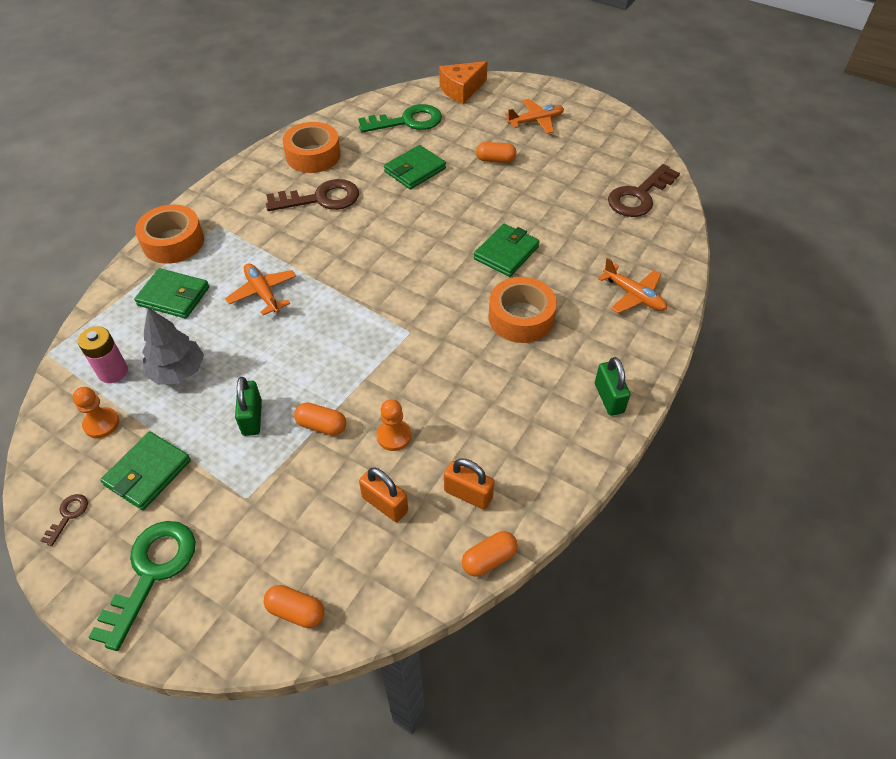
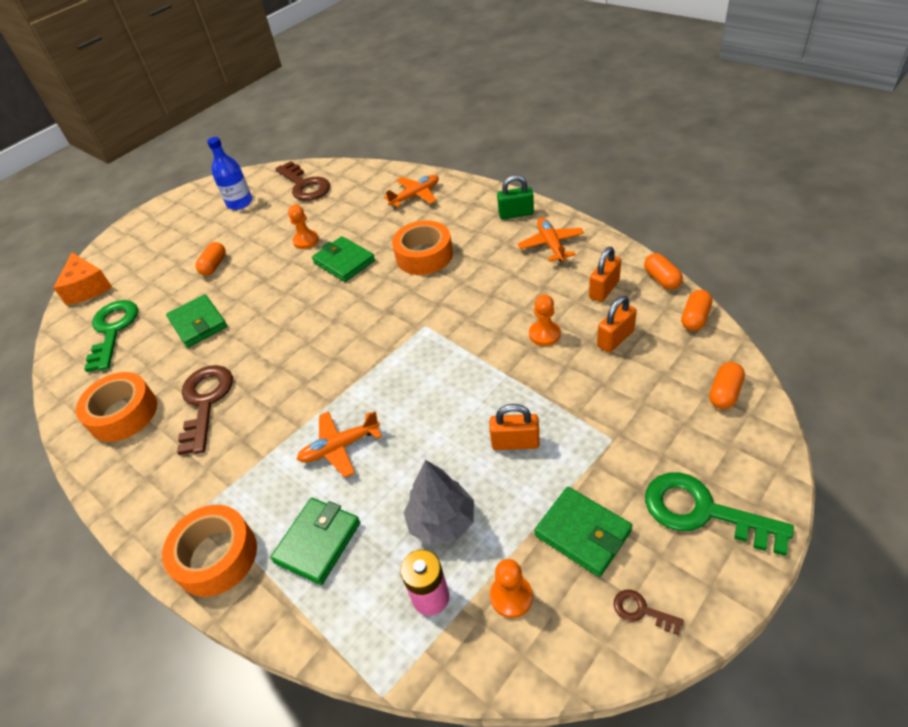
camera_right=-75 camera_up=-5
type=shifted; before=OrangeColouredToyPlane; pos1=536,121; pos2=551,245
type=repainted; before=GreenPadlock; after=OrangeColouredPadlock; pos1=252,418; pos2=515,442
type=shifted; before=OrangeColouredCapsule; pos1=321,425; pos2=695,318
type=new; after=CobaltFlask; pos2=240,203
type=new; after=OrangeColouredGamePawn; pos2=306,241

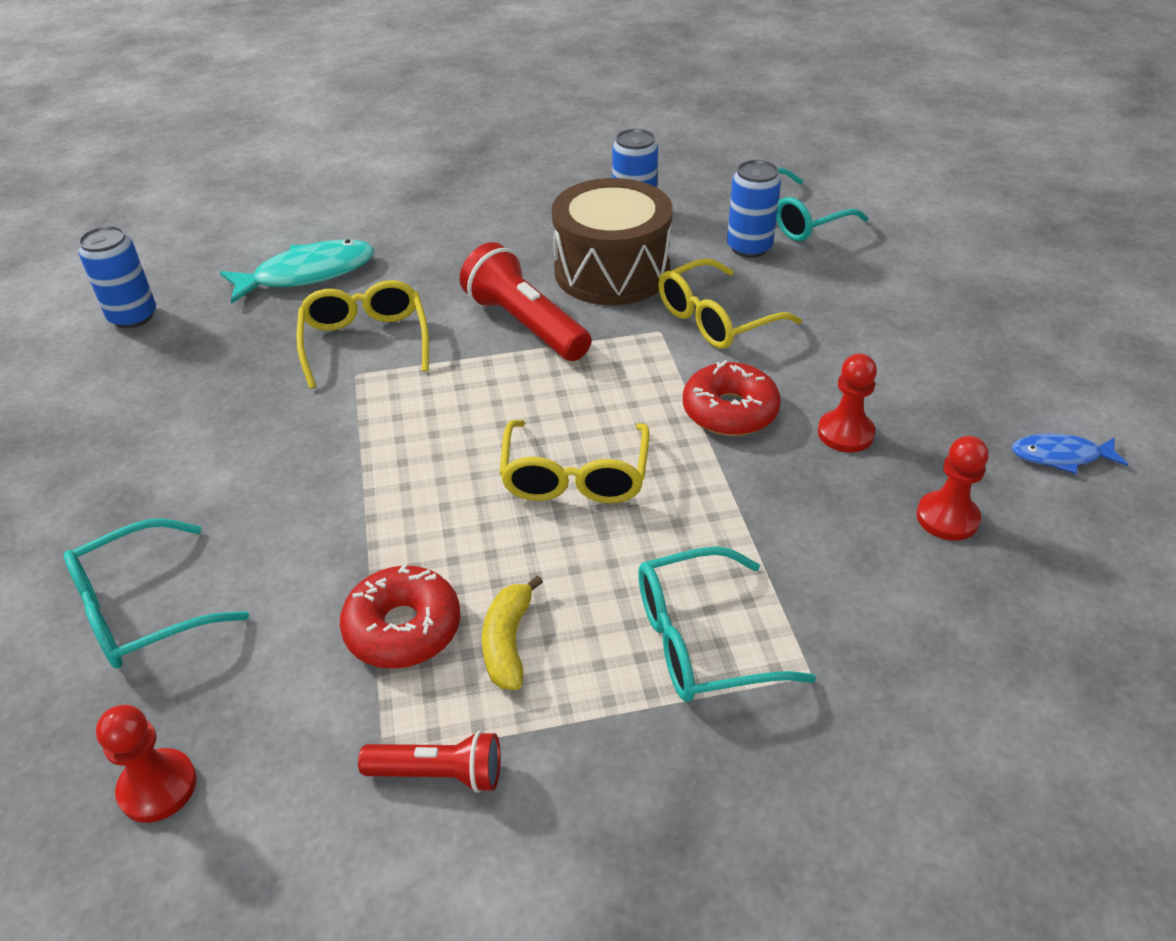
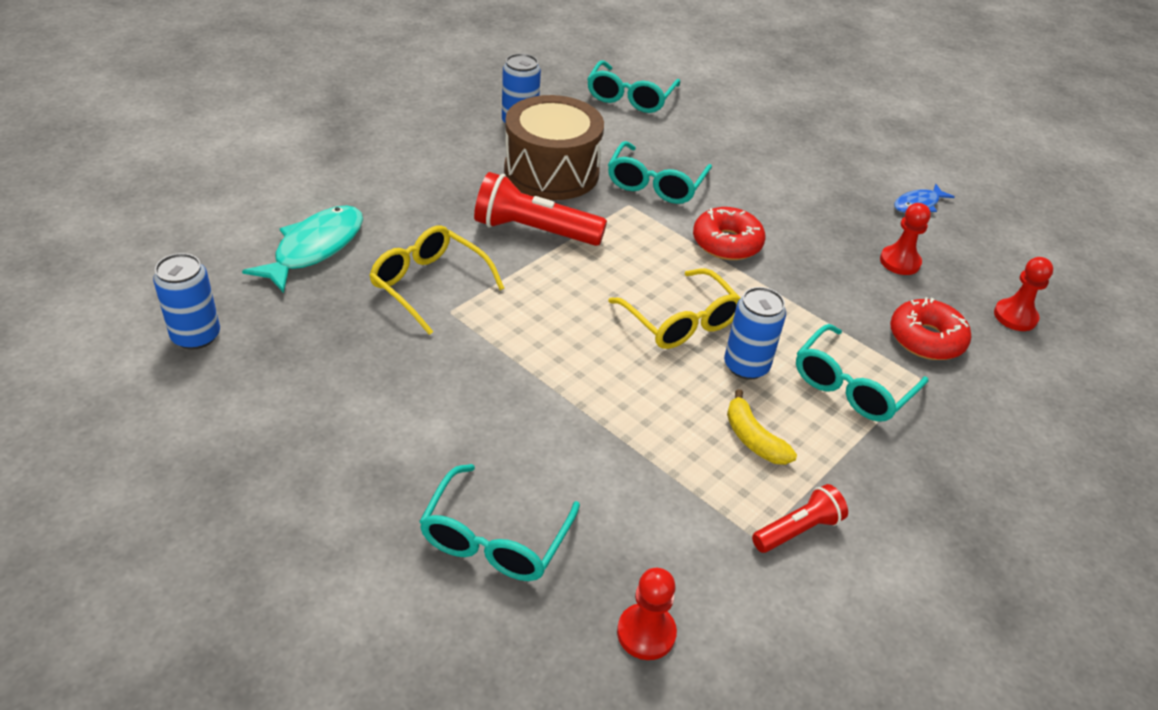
camera_right=-40 camera_up=0
type=shifted; before=CobaltTin; pos1=749,247; pos2=746,366
type=repainted; before=BrightYellowEyeglasses; after=TealEyeglasses; pos1=715,319; pos2=655,184
type=shifted; before=ScarletGamePawn; pos1=845,433; pos2=1015,316
type=shifted; before=ScarletGlazedDonut; pos1=403,628; pos2=926,339

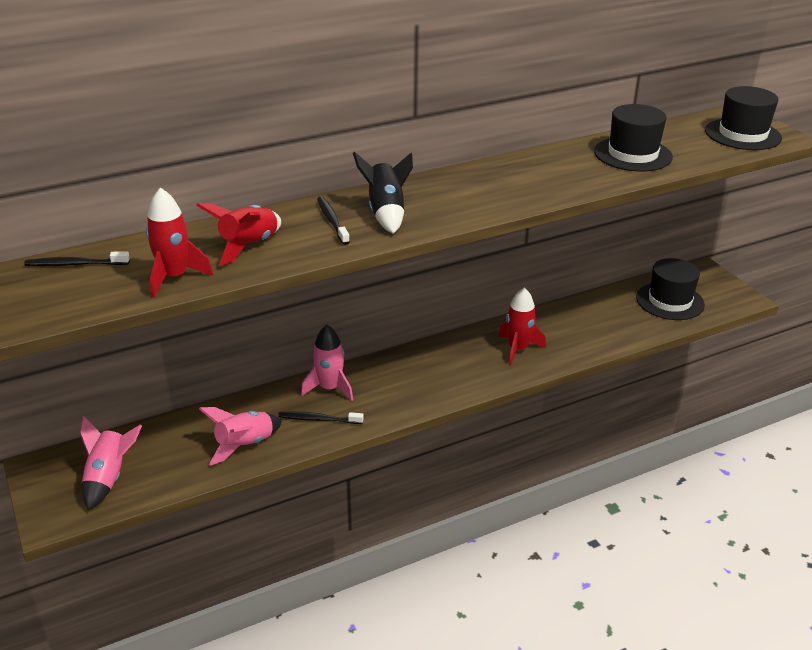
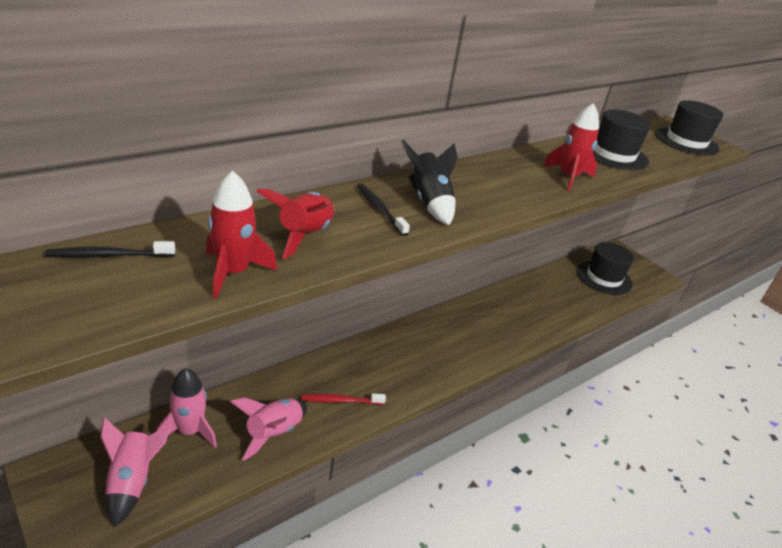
camera_right=-15 camera_up=0
type=shifted; before=ScarletToyRocket; pos1=518,349; pos2=568,177
type=shifted; before=RosyToyRocket; pos1=330,388; pos2=190,431
type=repainted; before=JetBlackToothbrush; after=ScarletToothbrush; pos1=319,419; pos2=341,401

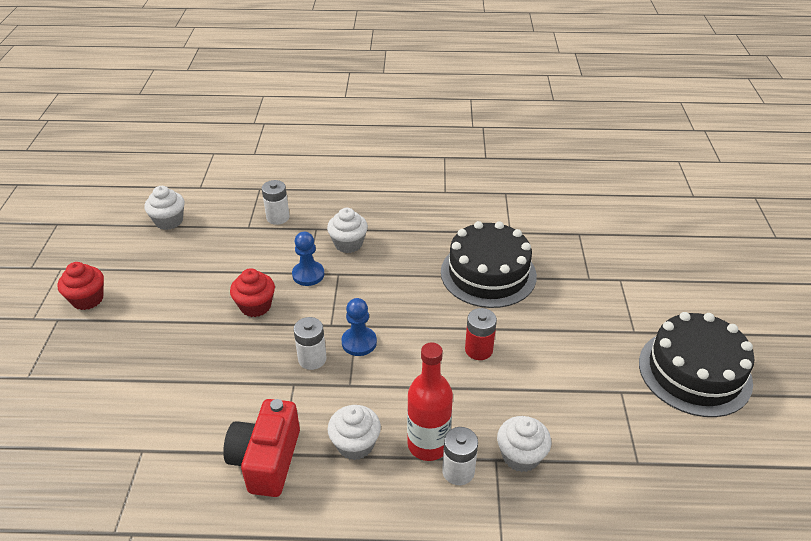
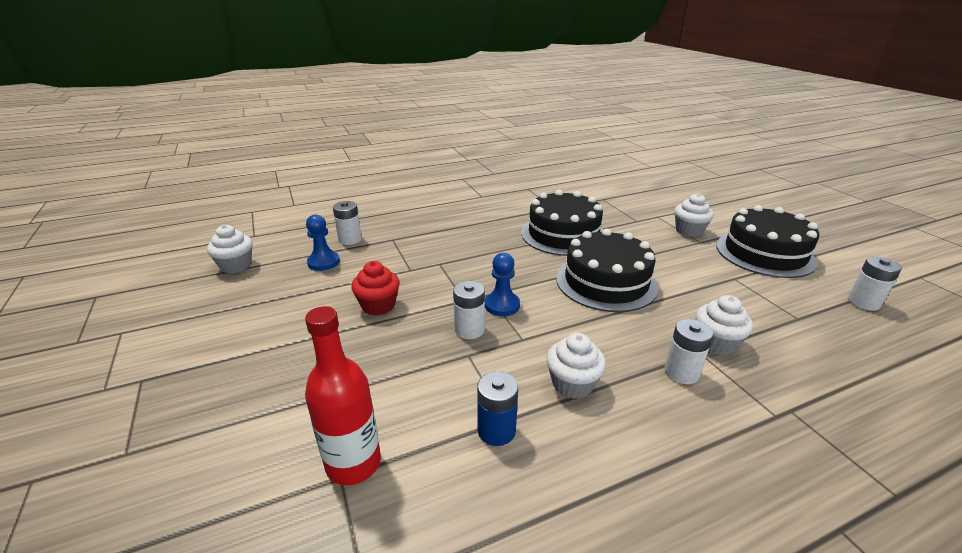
camera_right=-25 camera_up=-10
type=shifted; before=PureWhiteCupcake; pos1=348,244; pos2=689,231
type=shifted; before=CobaltGamePawn; pos1=308,274; pos2=323,262
type=gone; before=ScarletCupcake; pos1=87,299
type=swapped; before=ScarletBattery; after=JetBlackCake; pos1=478,350; pos2=606,282
type=shifted; before=ScarletFlask; pos1=428,444; pos2=353,463
type=swapped; before=ScarletPhotoCamera; after=CobaltBattery; pos1=266,460; pos2=496,430
type=new; after=PureWhiteBattery; pos2=863,302

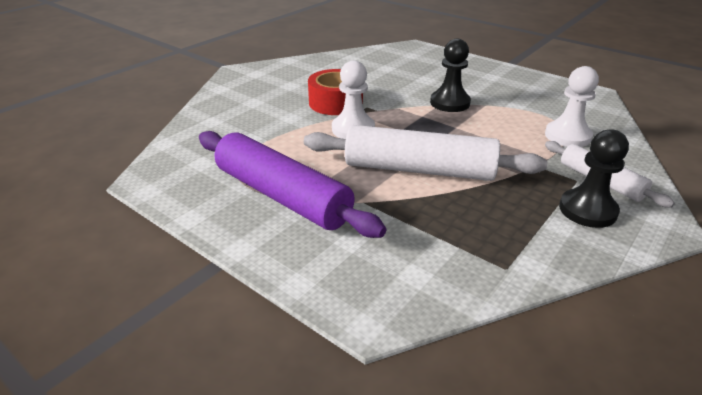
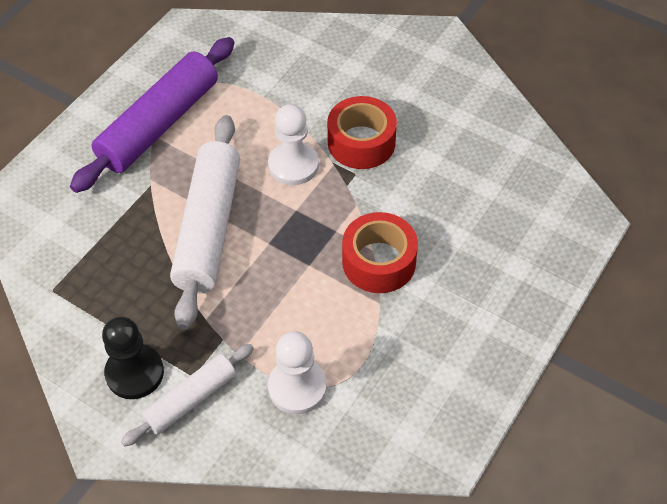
camera_right=85 camera_up=20
type=swapped; before=JetBlackGamePawn; after=ScarletRollOfTape; pos1=450,103; pos2=379,261

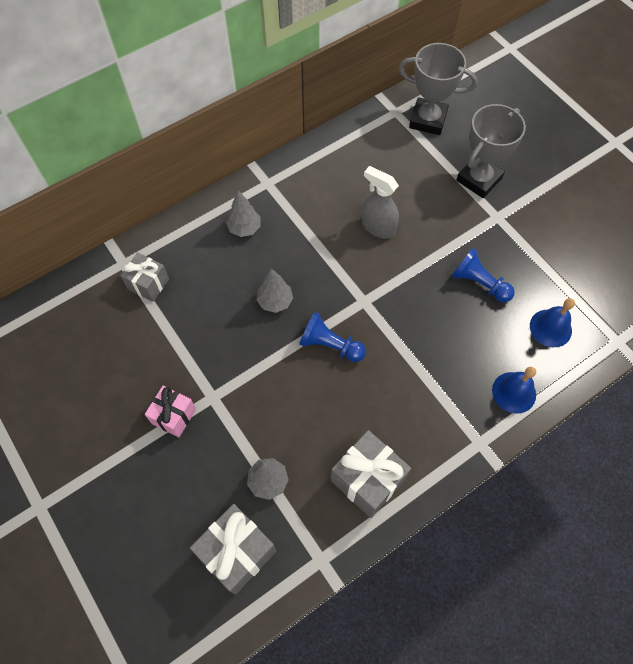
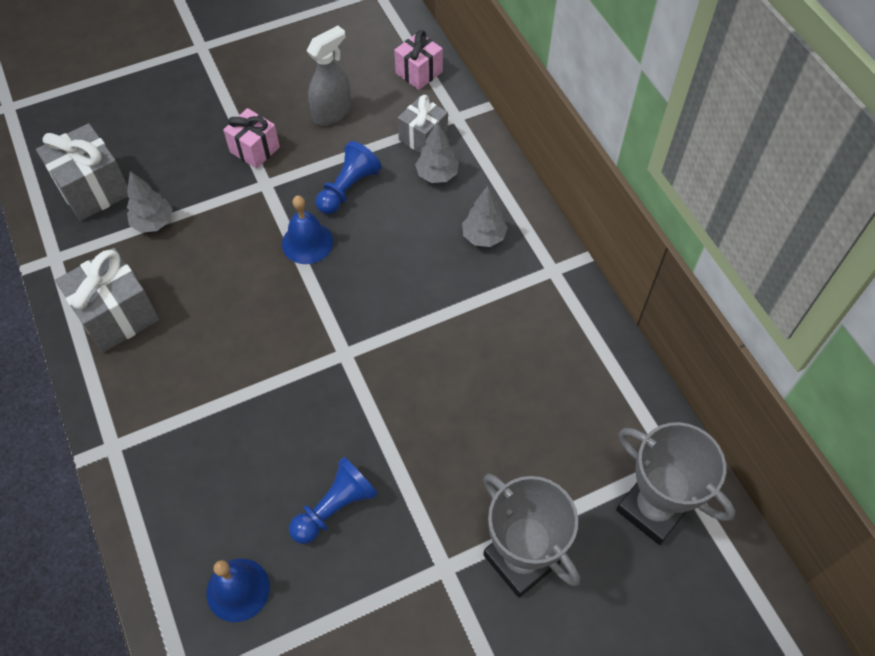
camera_right=100 camera_up=-5
type=rotated; before=GreyPrizeCup; pos1=428,120; pos2=652,508; turn=-75
type=shifted; before=GreySprayCleaner; pos1=378,227; pos2=332,112
type=shifted; before=GreyToyTree; pos1=275,301; pos2=437,175
type=shifted; before=CobaltGamePawn; pos1=330,345; pos2=348,188
type=shifted; before=CobaltHandBell; pos1=514,392; pos2=307,242
type=new; after=RosyPresent; pos2=419,72

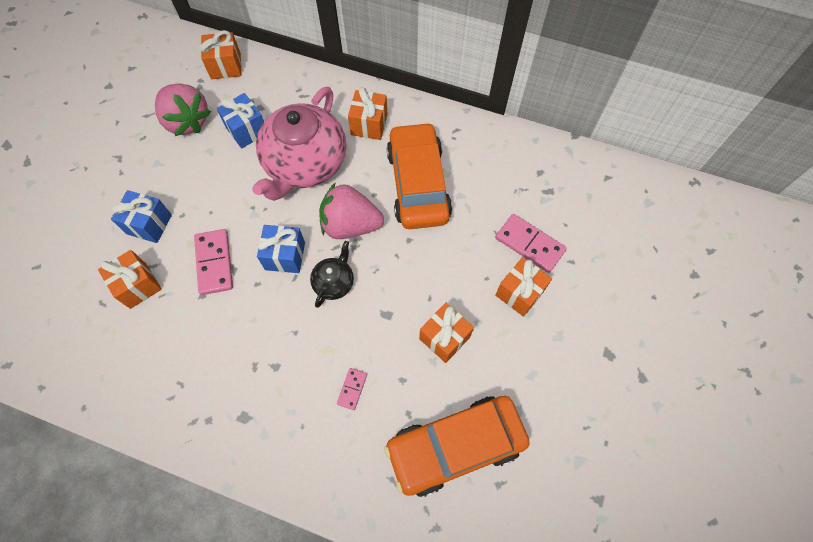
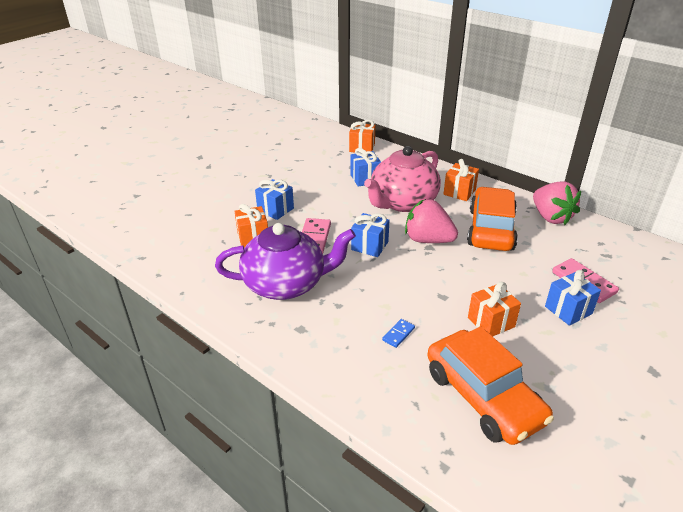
camera_right=20 camera_up=-30
type=shifted; before=RosyStrawberry; pos1=187,121; pos2=551,217
type=gone; before=JetBlackTeaPot; pos1=334,282
type=repainted; before=OrangeColouredPresent; after=CobaltPresent; pos1=519,293; pos2=568,310
type=repainted; before=RosyDominoTile; after=CobaltDominoTile; pos1=352,389; pos2=398,334
type=rotated; before=OrangeColouredAutomobile; pos1=455,446; pos2=483,397; turn=-120
type=new; after=VioletTeaPot; pos2=286,284

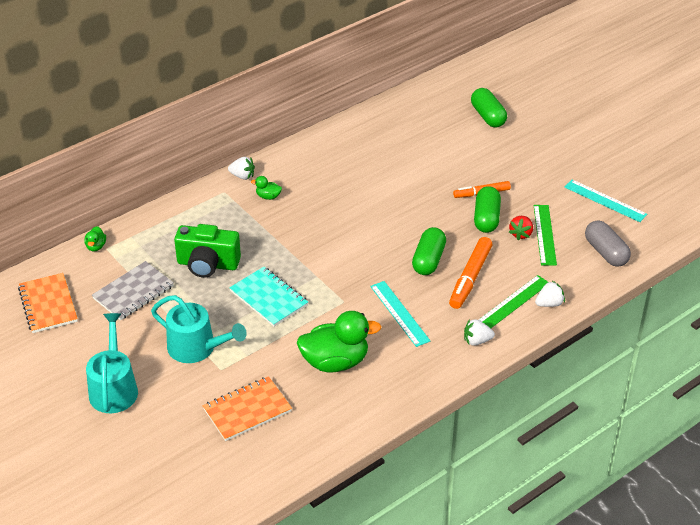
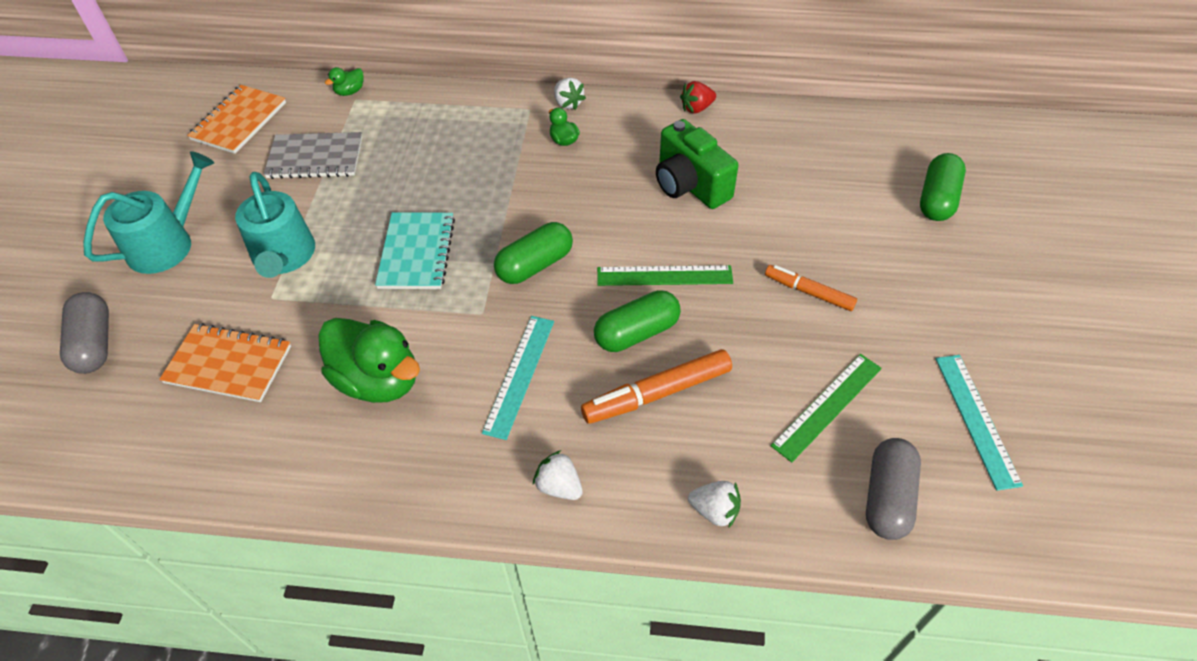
camera_right=45 camera_up=10
type=shifted; before=GreenCapsule; pos1=486,218; pos2=535,265
type=shifted; before=ScarletStrawberry; pos1=521,234; pos2=696,108
type=shifted; before=GreenPhotoCamera; pos1=208,264; pos2=690,185
type=shifted; before=GreenStraightedge; pos1=513,302; pos2=664,276
type=new; after=GreyCapsule; pos2=94,343

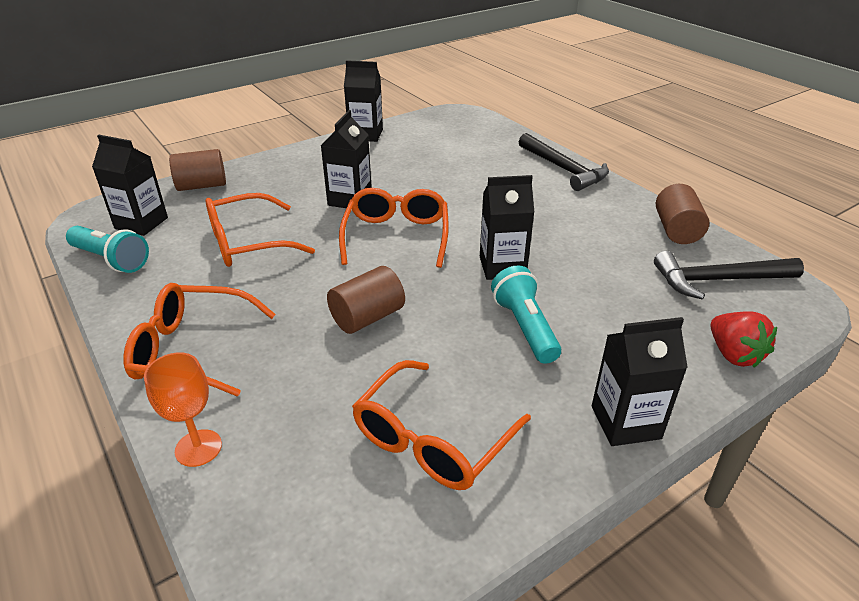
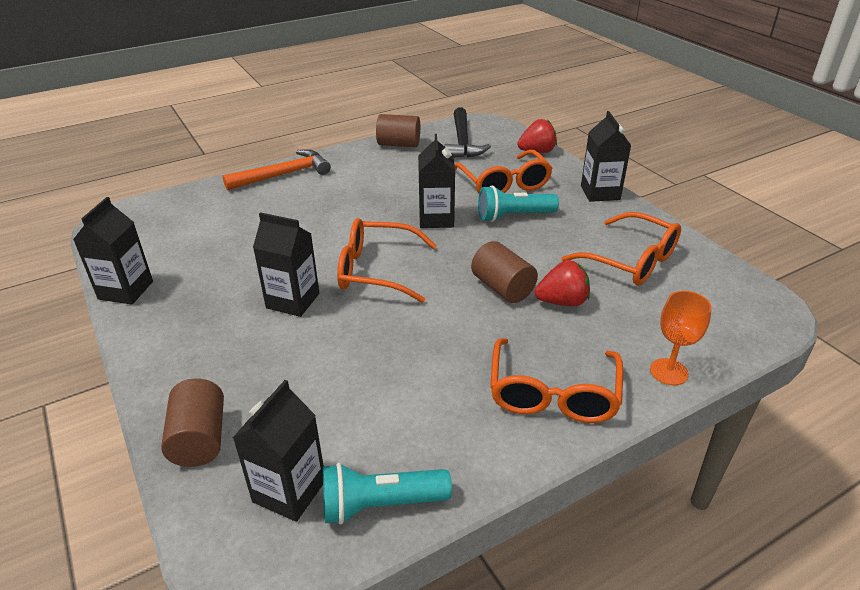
camera_right=-85 camera_up=0
type=repainted; before=JetBlackHammer; after=OrangeColouredHammer; pos1=564,169; pos2=283,174
type=shifted; before=OrangeColouredEyeglasses; pos1=247,243; pos2=504,184
type=rotated; before=TealFlashlight; pos1=111,260; pos2=380,504; turn=-135
type=new; after=ScarletStrawberry; pos2=562,301

